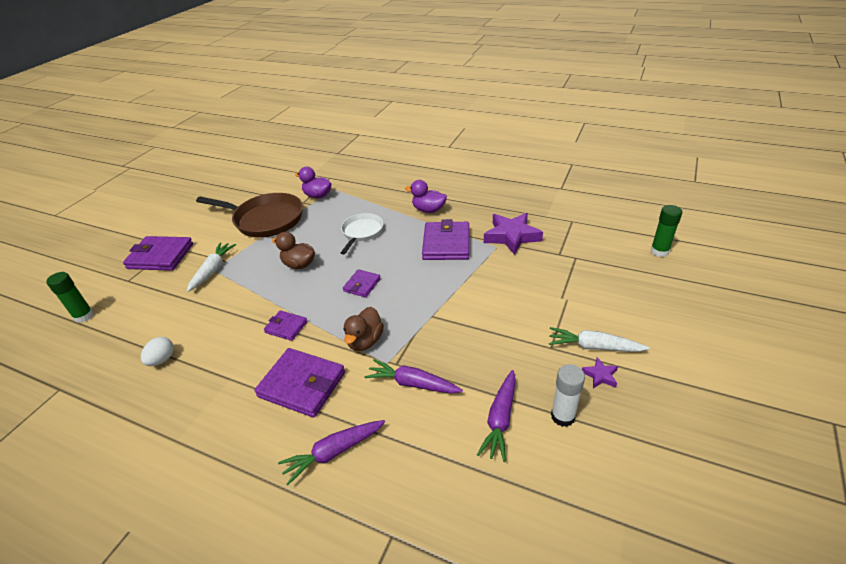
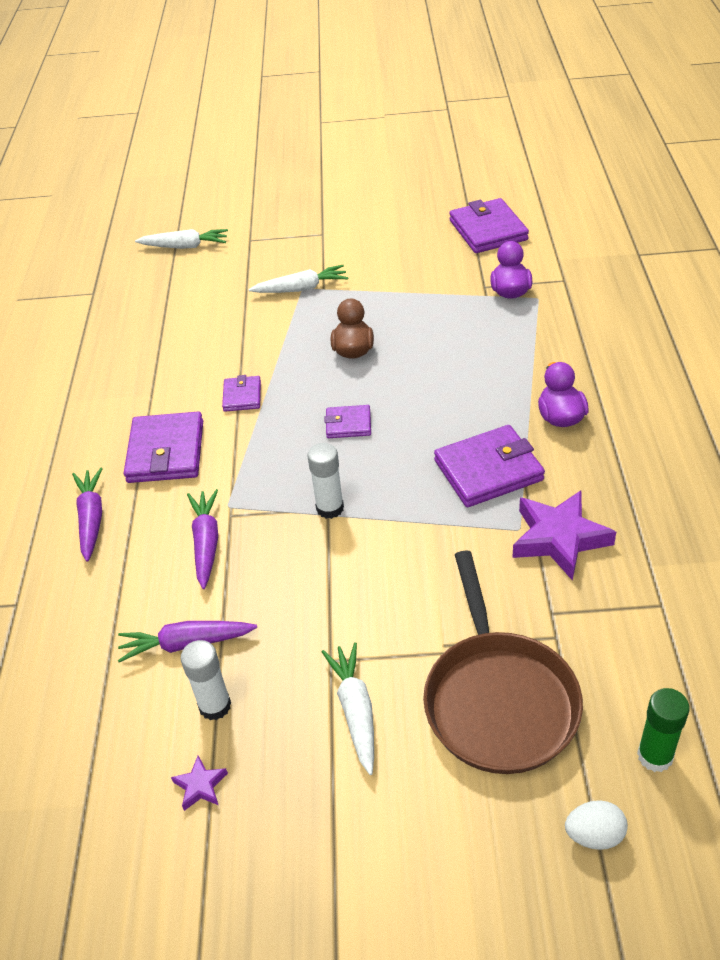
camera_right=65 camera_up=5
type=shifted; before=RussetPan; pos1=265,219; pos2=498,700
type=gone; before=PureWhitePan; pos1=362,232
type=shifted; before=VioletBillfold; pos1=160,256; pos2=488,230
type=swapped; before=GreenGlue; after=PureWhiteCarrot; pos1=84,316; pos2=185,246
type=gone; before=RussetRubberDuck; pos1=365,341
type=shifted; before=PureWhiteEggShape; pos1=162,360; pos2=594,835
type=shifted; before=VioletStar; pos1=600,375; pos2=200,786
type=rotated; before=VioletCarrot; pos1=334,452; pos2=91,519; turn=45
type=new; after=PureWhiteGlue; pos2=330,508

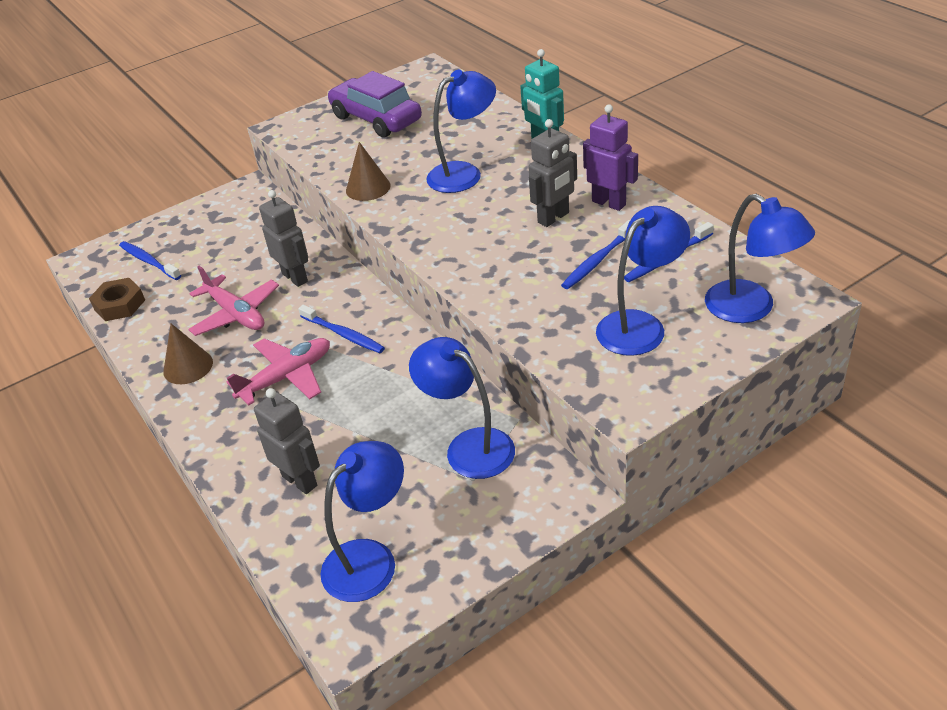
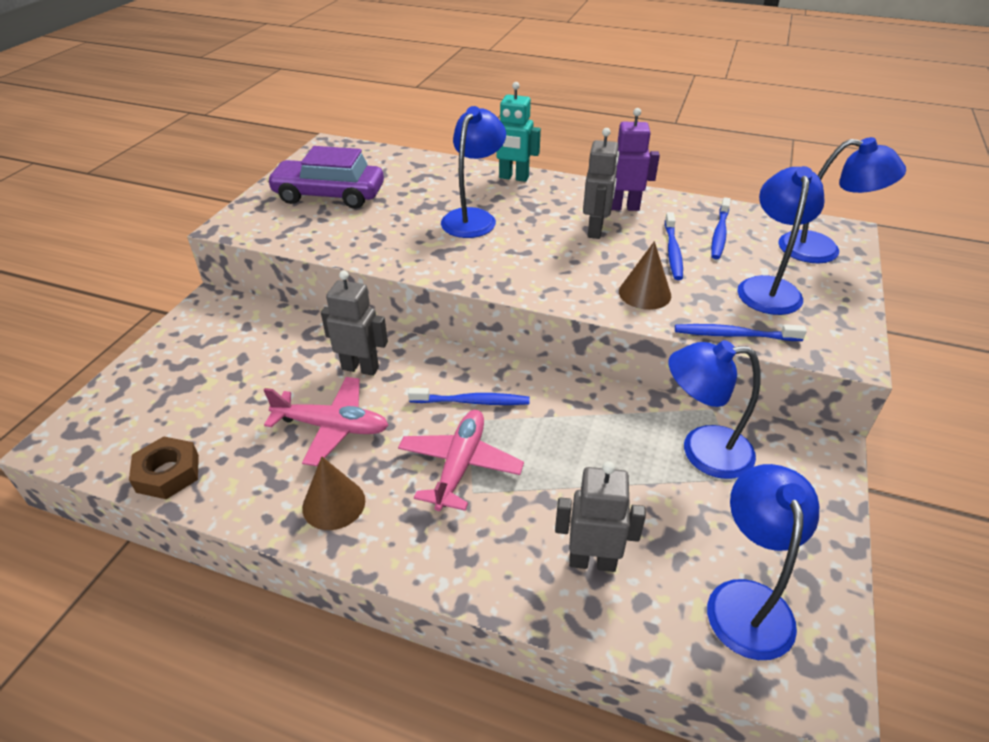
camera_right=-40 camera_up=0
type=shifted; before=RussetSolidCone; pos1=368,188; pos2=644,293
type=shifted; before=CobaltToothbrush; pos1=149,261; pos2=734,335

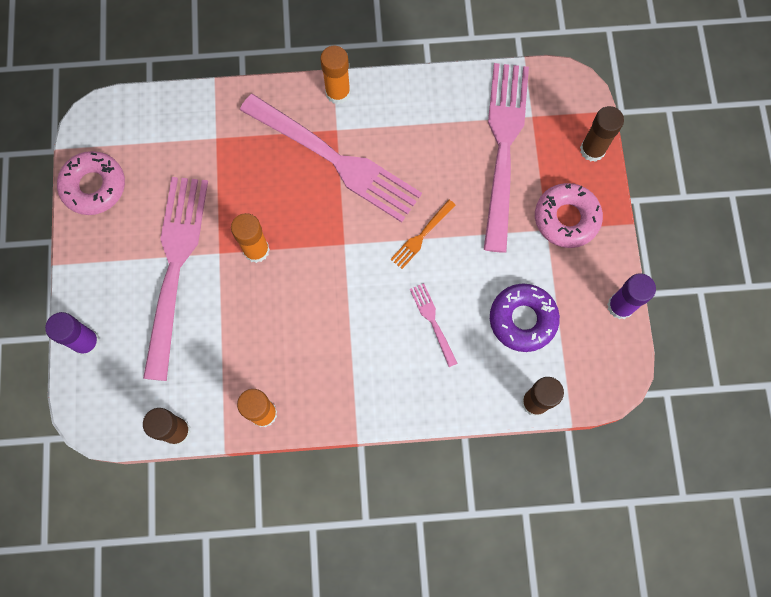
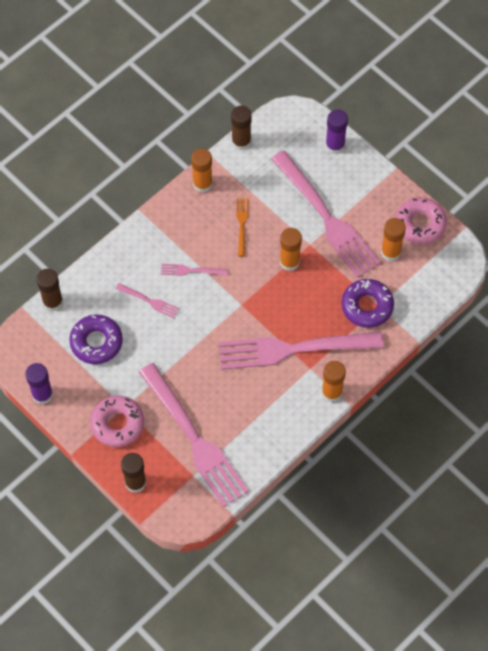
camera_right=140 camera_up=-10
type=shifted; before=OrangeColouredFork; pos1=421,236; pos2=242,224
type=new; after=OrangeColouredGlue; pos2=390,252
type=new; after=RosyFork; pos2=191,270
type=new; after=VioletGlazedDonut; pos2=367,306

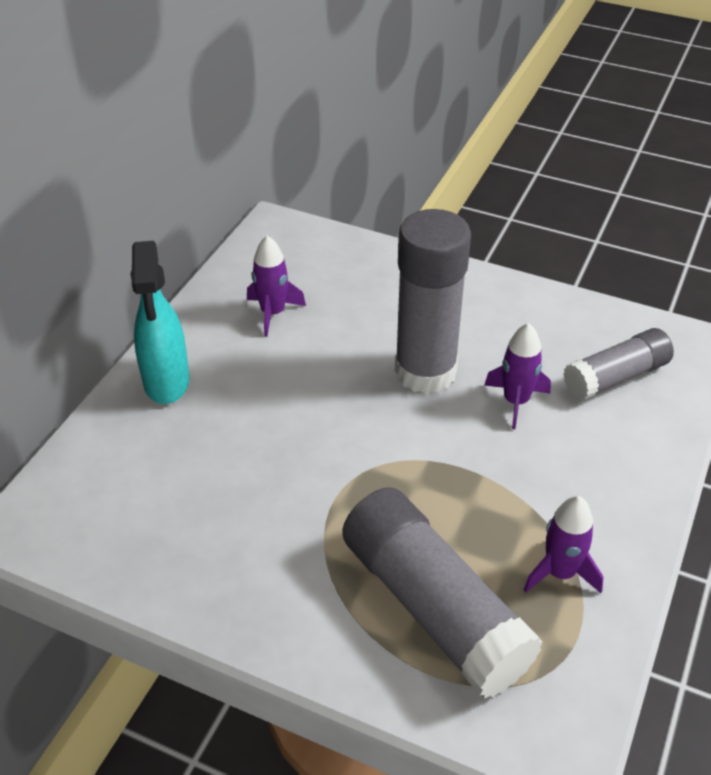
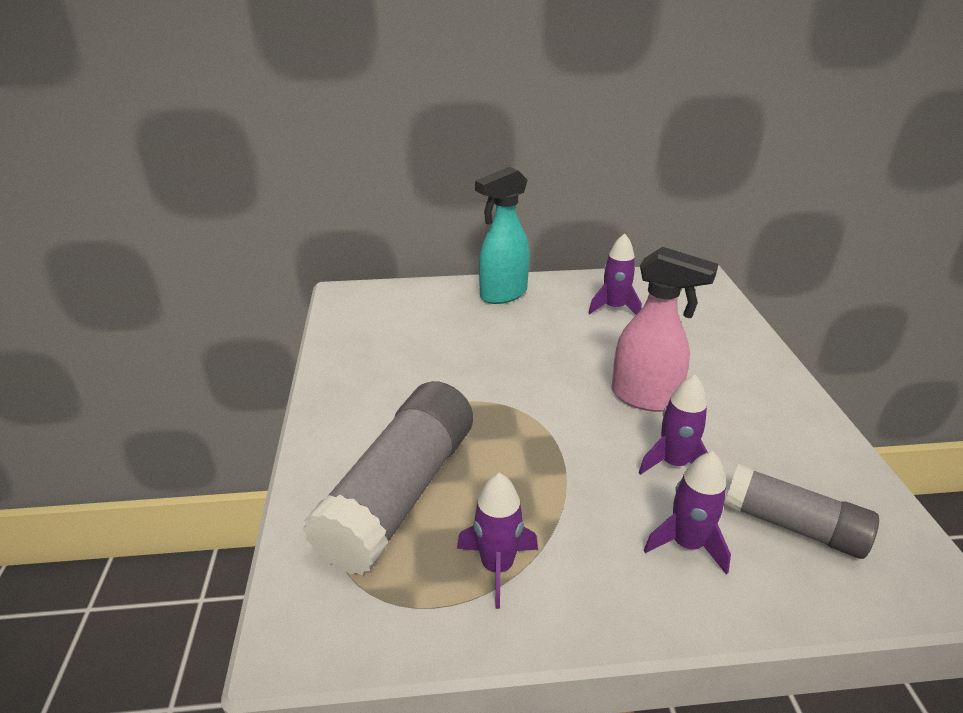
camera_right=60 camera_up=-10
type=swapped; before=GreyGlue; after=RosySprayCleaner; pos1=425,371; pos2=645,398
type=new; after=VioletToyRocket; pos2=687,544

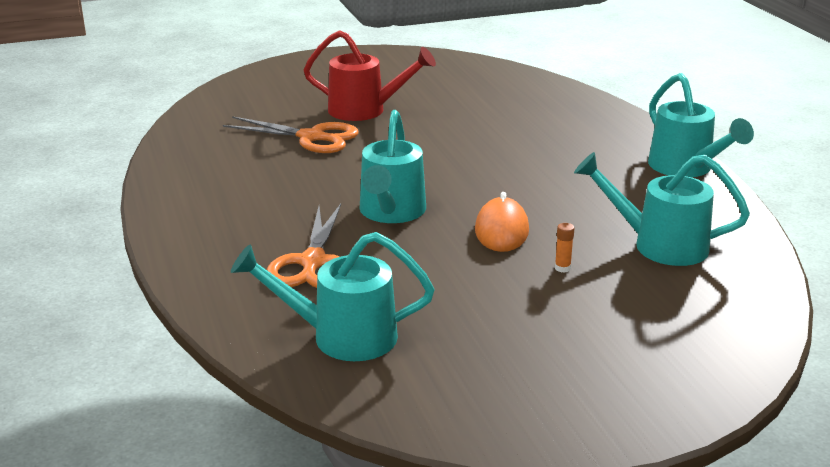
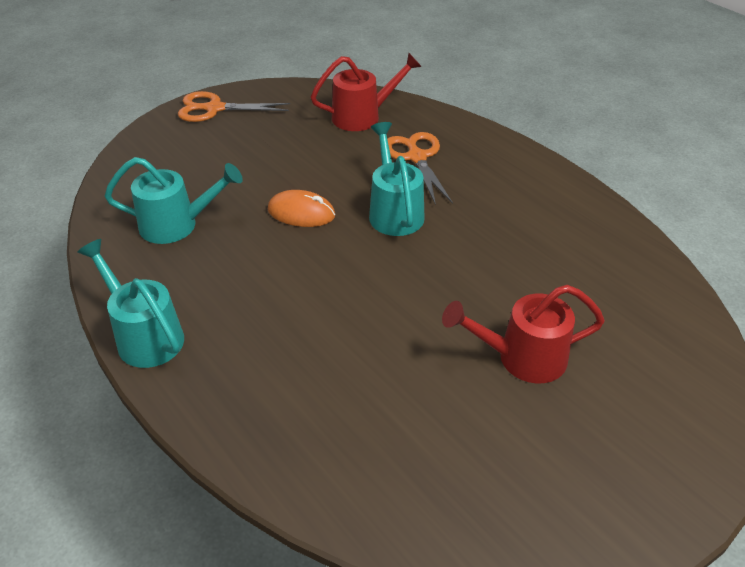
camera_right=160 camera_up=15
type=shifted; before=OrangeColouredPairOfScissors; pos1=312,137; pos2=214,108
type=rotated; before=OrangeColouredPcMouse; pos1=501,230; pos2=301,213; turn=-60
type=gone; before=OrangeColouredGlue; pos1=562,268
type=repainted; before=TealWateringCan; after=ScarletWateringCan; pos1=341,337; pos2=363,116

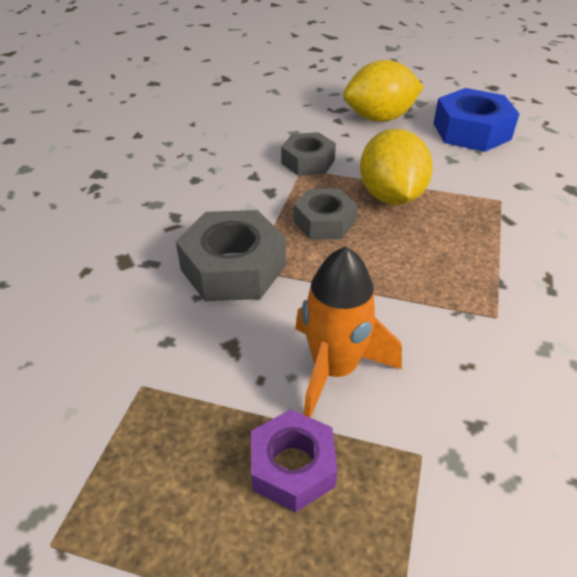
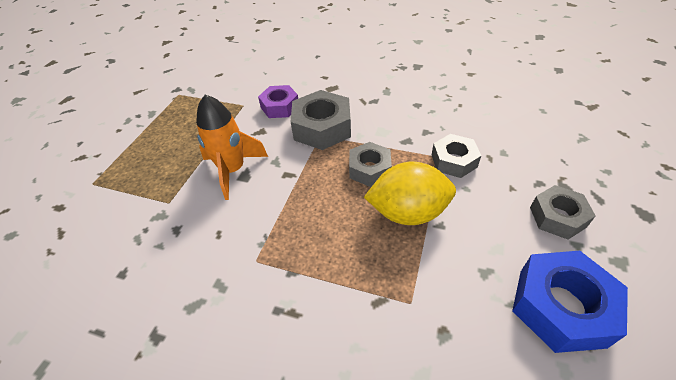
camera_right=95 camera_up=5
type=swapped; before=BrightYellowLemon; after=GreyHexagonNut; pos1=379,118; pos2=557,217
type=shifted; before=VioletHexagonNut; pos1=293,467; pos2=280,107

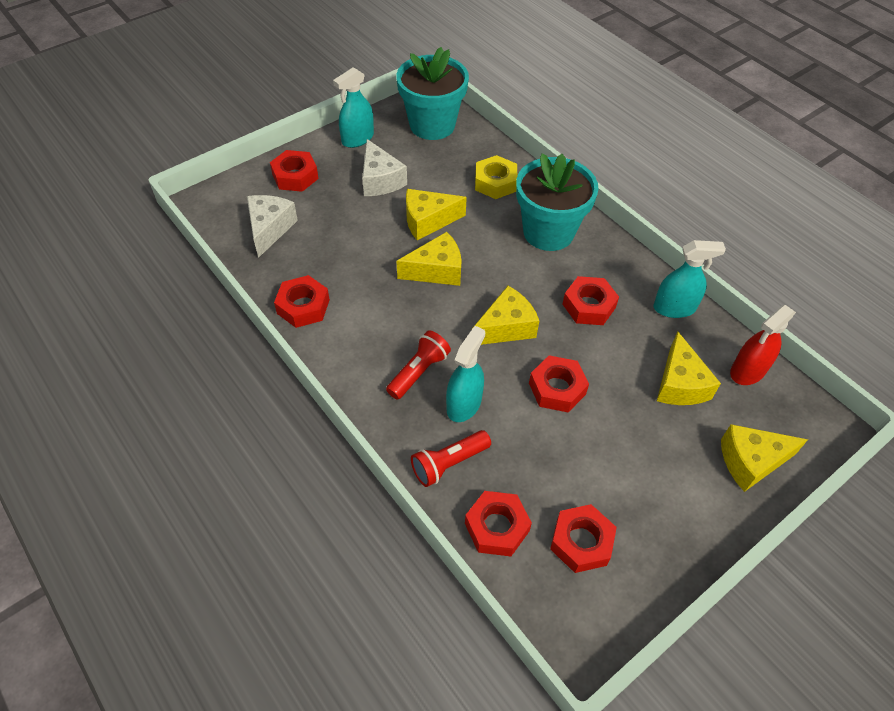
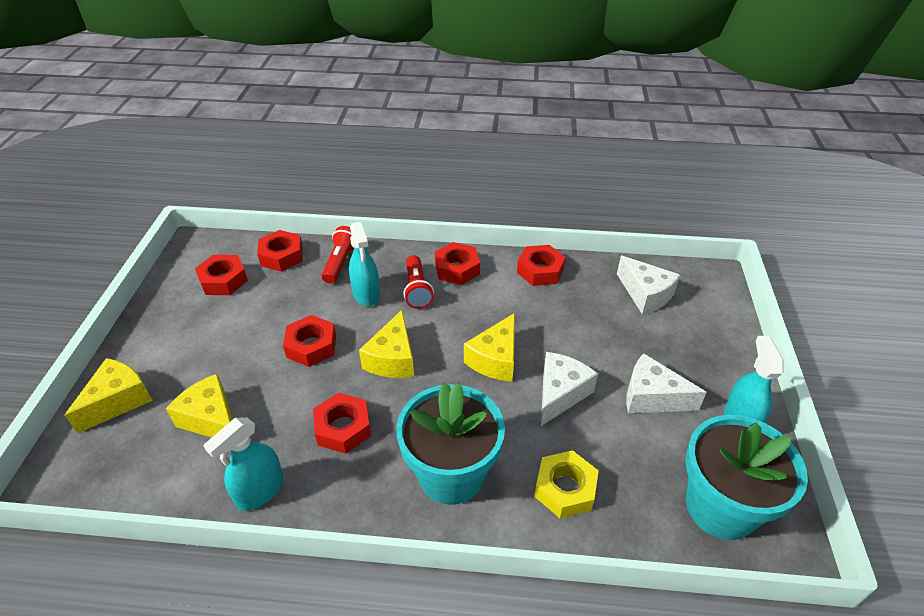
camera_right=135 camera_up=-10
type=shifted; before=ScarletHexagonNut; pos1=295,176; pos2=457,269
type=repainted; before=BrightYellowCheese; after=PureWhiteCheese; pos1=428,221; pos2=560,394
type=gone; before=ScarletSprayCleaner; pos1=748,371

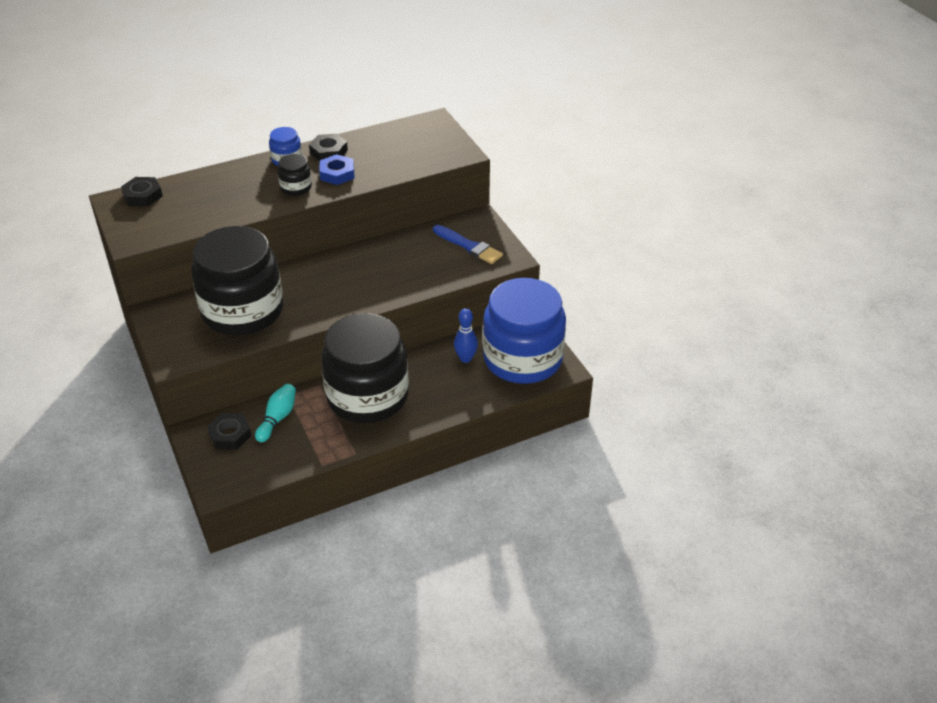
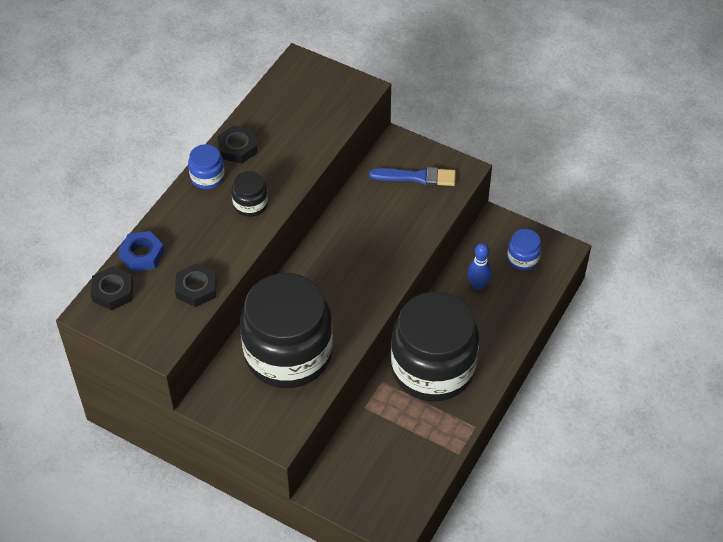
camera_right=-35 camera_up=10
type=shifted; before=CobaltHexagonNut; pos1=337,173; pos2=142,254
type=scaled; before=CobaltPreserveJar; pos1=522,359; pos2=523,258; scale=0.4
type=gone; before=TealBowlingPin; pos1=277,418
type=shifted; before=JetBlackHexagonNut; pos1=230,435; pos2=196,288

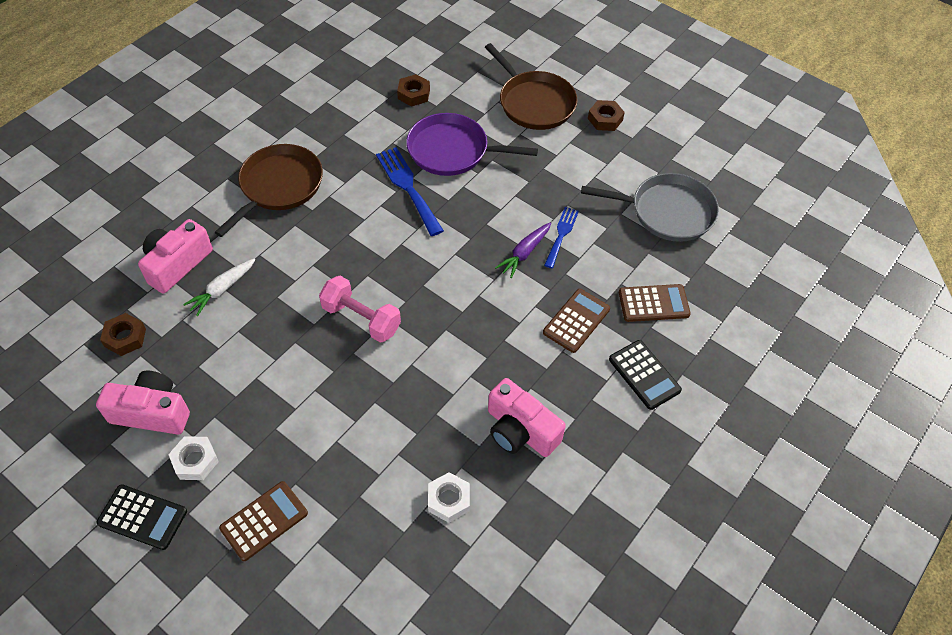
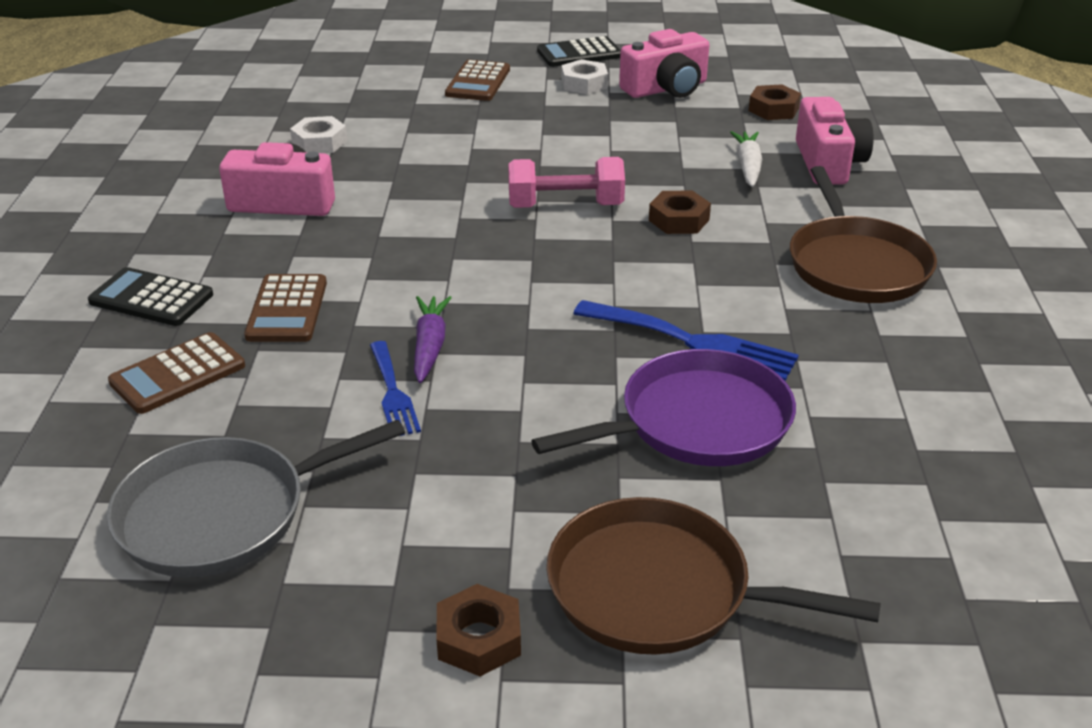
camera_right=145 camera_up=-20
type=shifted; before=RussetHexagonNut; pos1=414,94; pos2=679,220

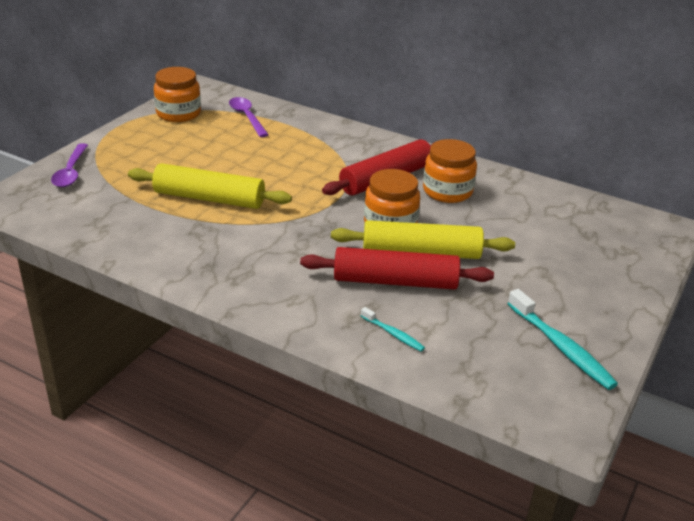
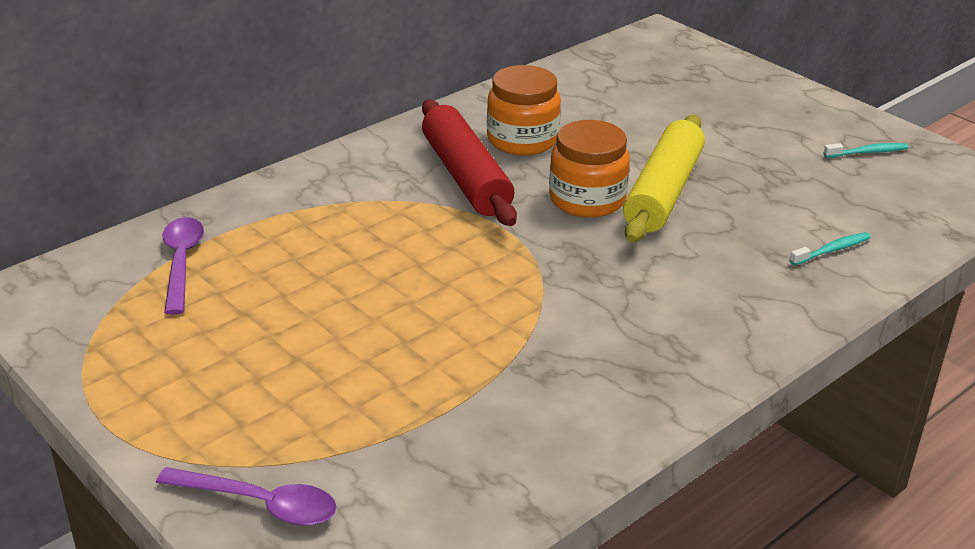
camera_right=-70 camera_up=0
type=gone; before=OrangeColouredPreserveJar; pos1=178,113
type=rotated; before=VioletSpoon; pos1=247,117; pos2=181,262; turn=90
type=gone; before=BrightYellowPastryRoller; pos1=209,198
type=gone; before=ScarletPastryRoller; pos1=395,281
type=scaled; before=TealToothbrush; pos1=561,347; pos2=867,152; scale=0.53

